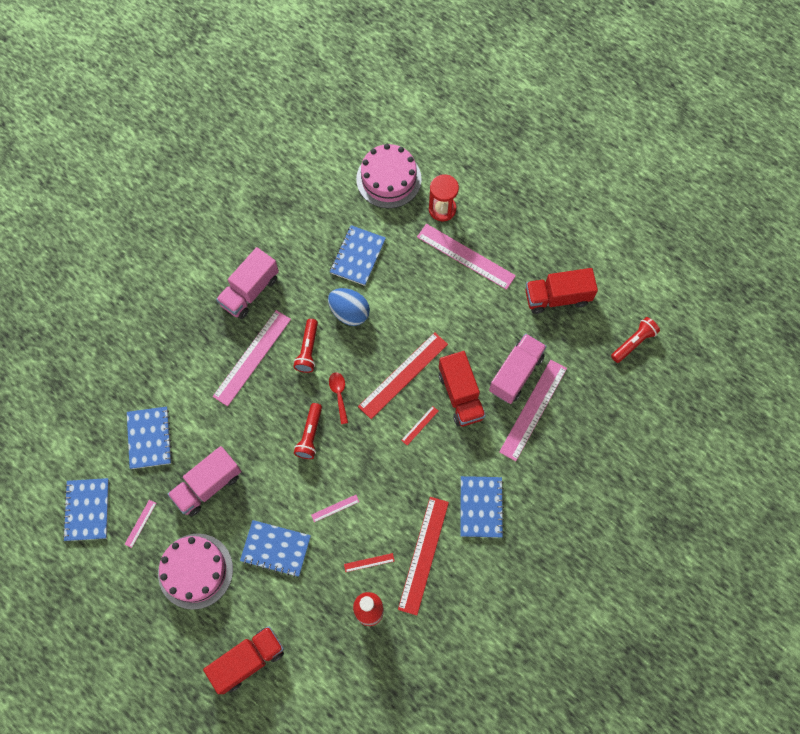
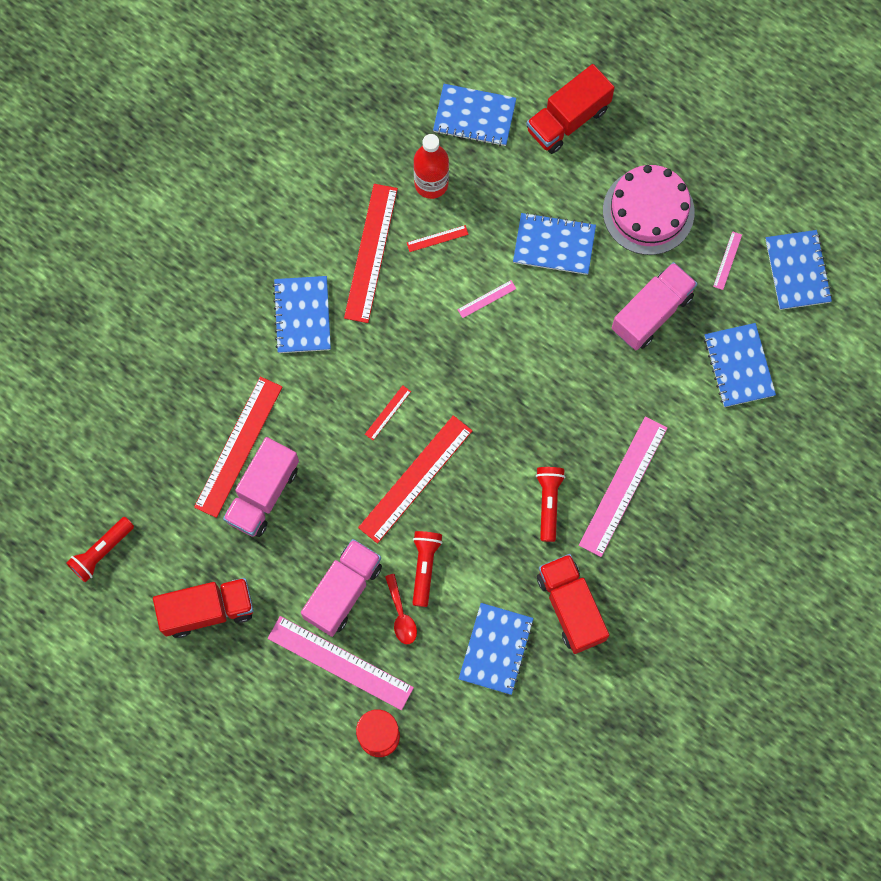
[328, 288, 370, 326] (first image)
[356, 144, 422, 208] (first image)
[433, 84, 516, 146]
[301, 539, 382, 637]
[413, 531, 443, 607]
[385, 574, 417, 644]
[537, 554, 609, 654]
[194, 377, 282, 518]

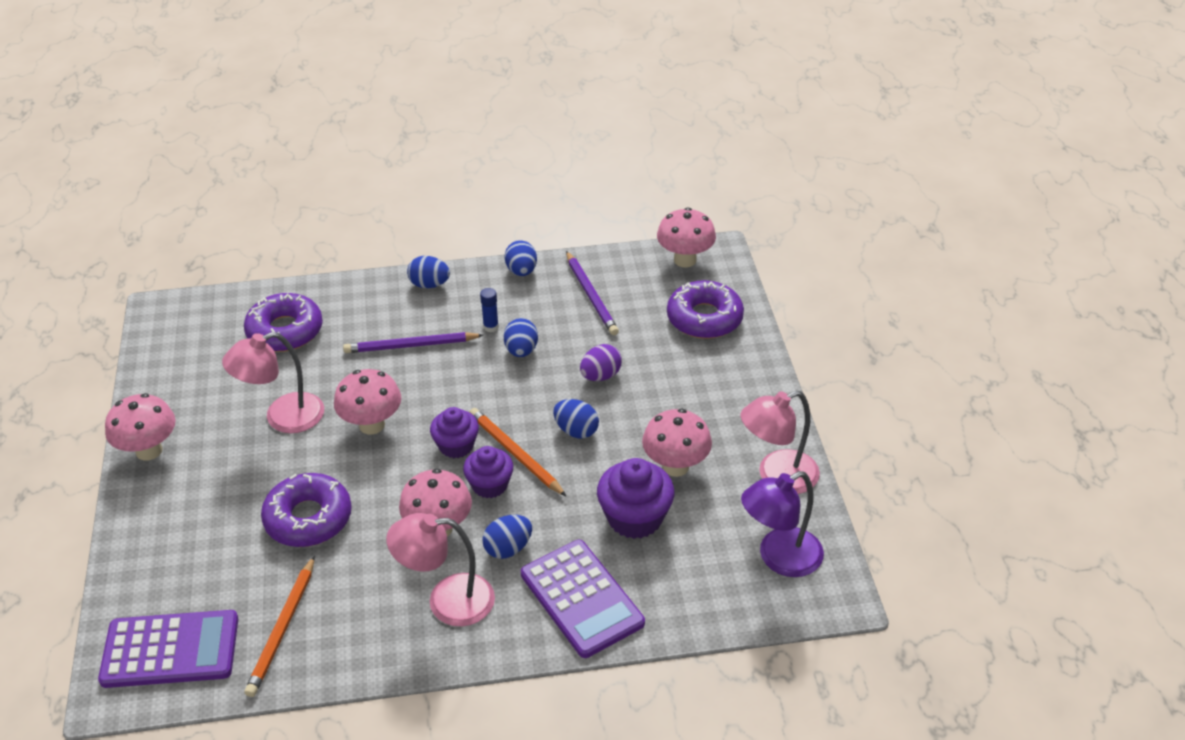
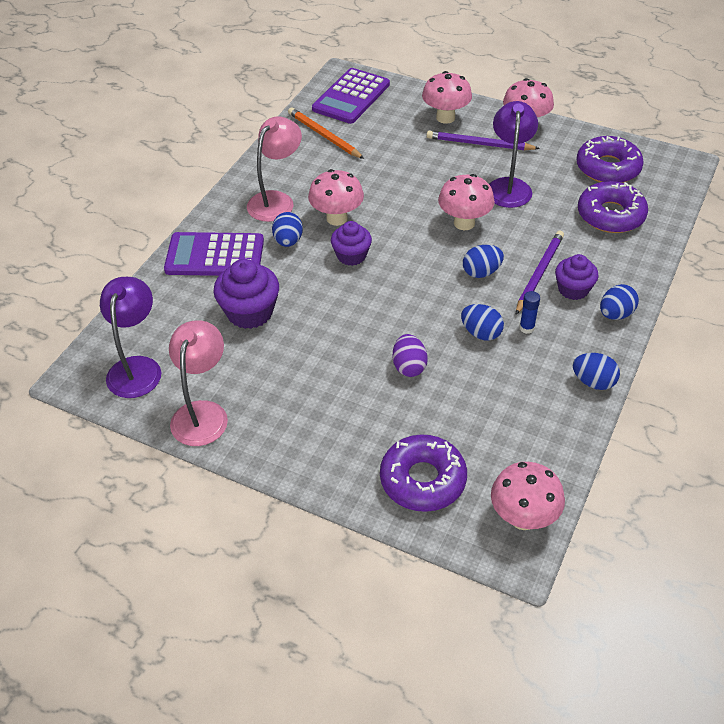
[469, 408, 566, 496] (first image)
[576, 136, 644, 183]
[555, 254, 599, 300]
[463, 245, 504, 278]
[426, 131, 540, 150]
[422, 71, 472, 124]
[489, 101, 538, 208]

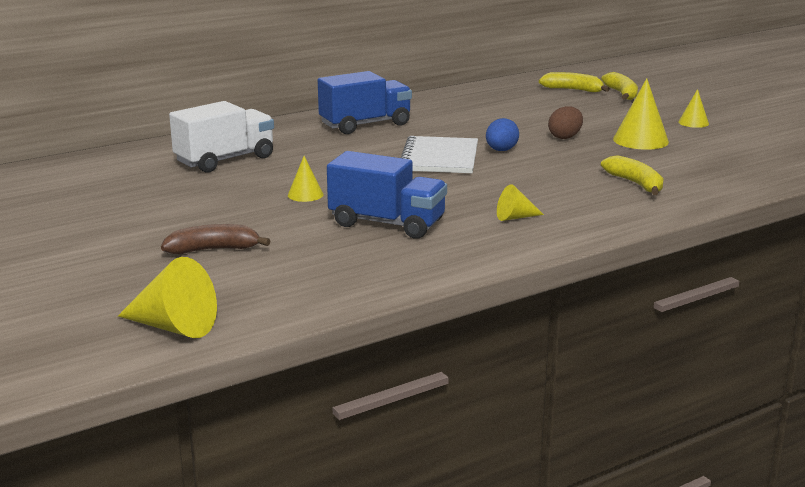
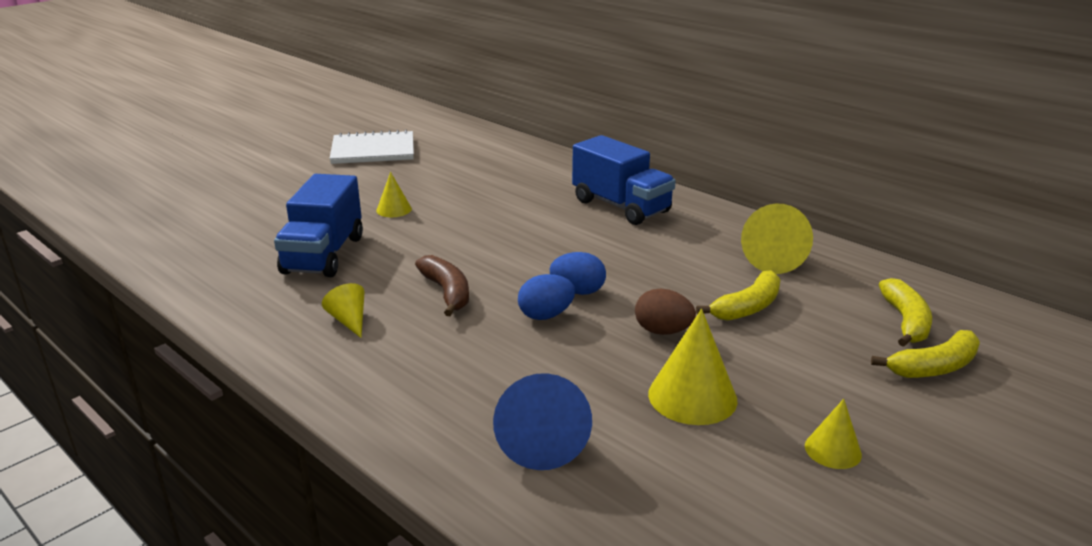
[169, 101, 274, 173] (first image)
[493, 373, 592, 470]
[518, 274, 575, 320]
[741, 204, 813, 274]
[415, 255, 469, 316]
[329, 129, 414, 164]
[696, 270, 781, 321]

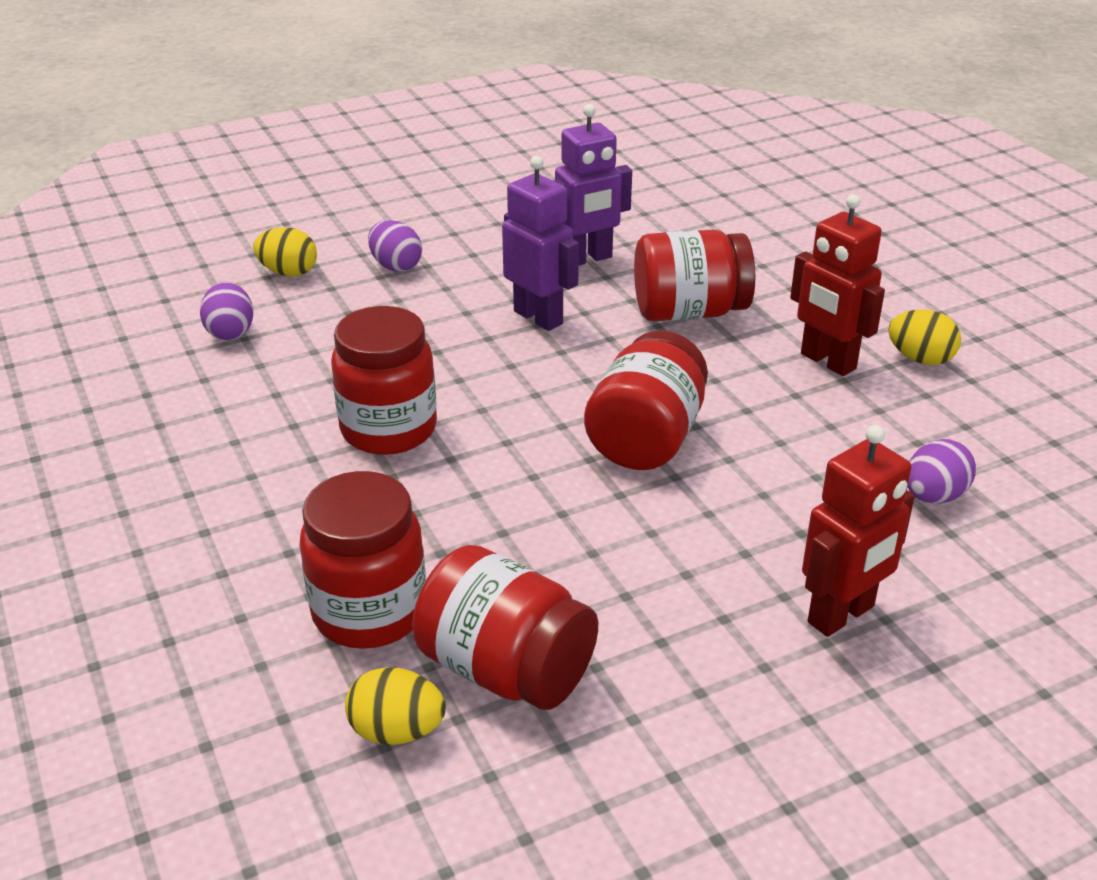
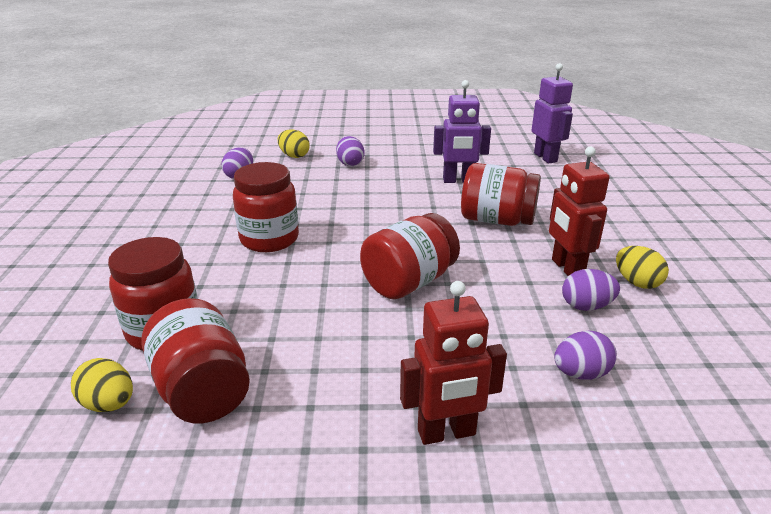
[562, 269, 620, 311]
[532, 63, 573, 164]

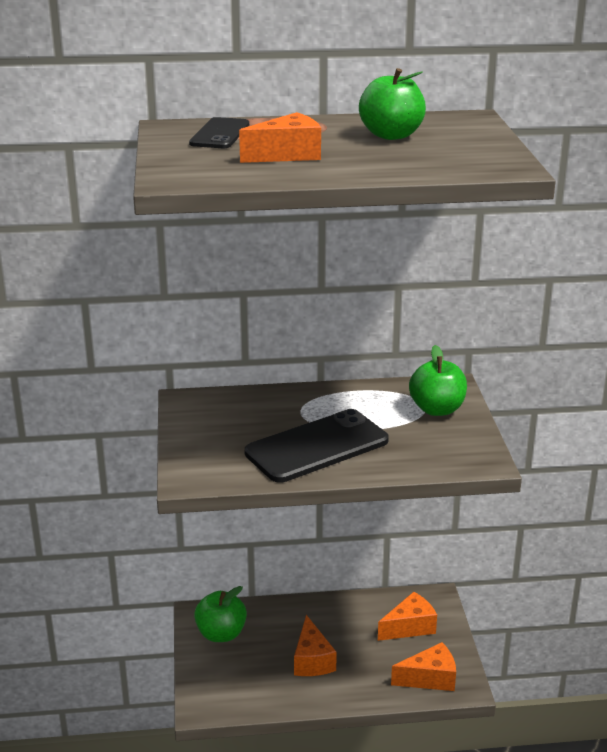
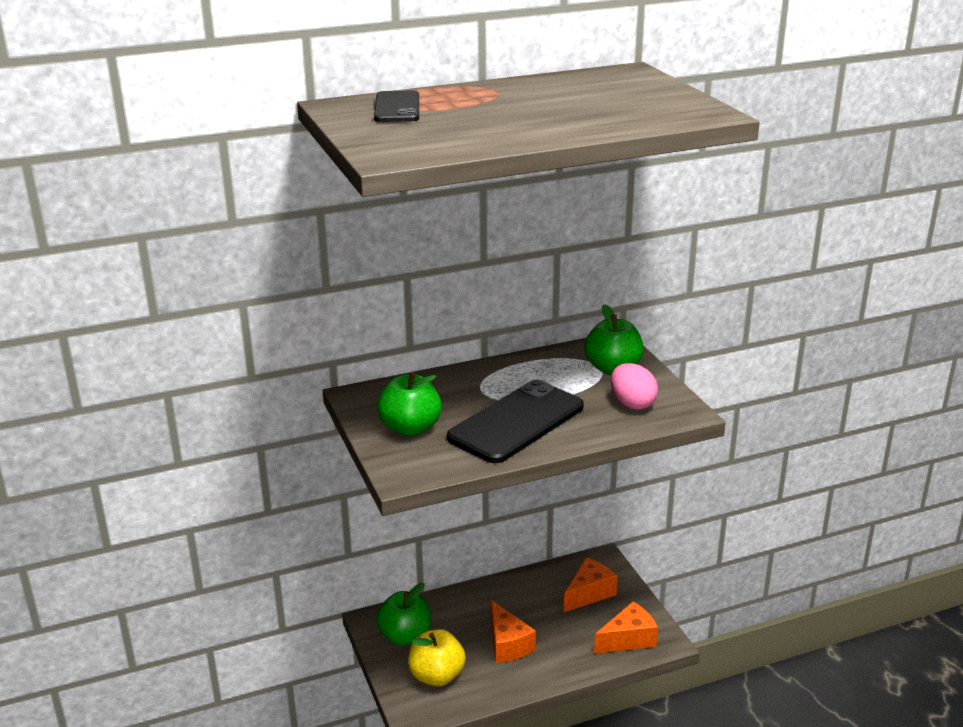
[239, 112, 321, 163] (first image)
[408, 629, 466, 686]
[611, 363, 658, 410]
[377, 372, 442, 436]

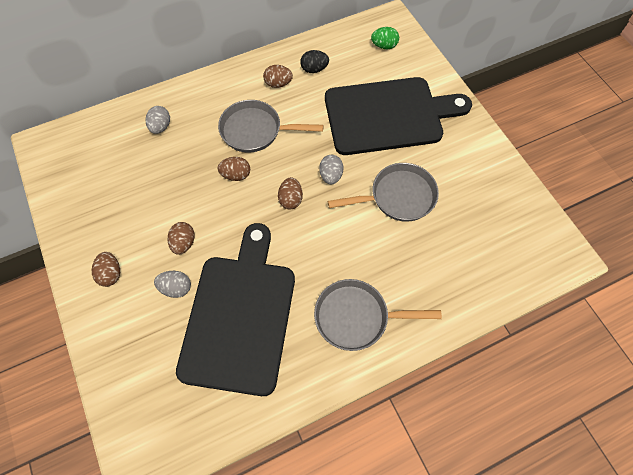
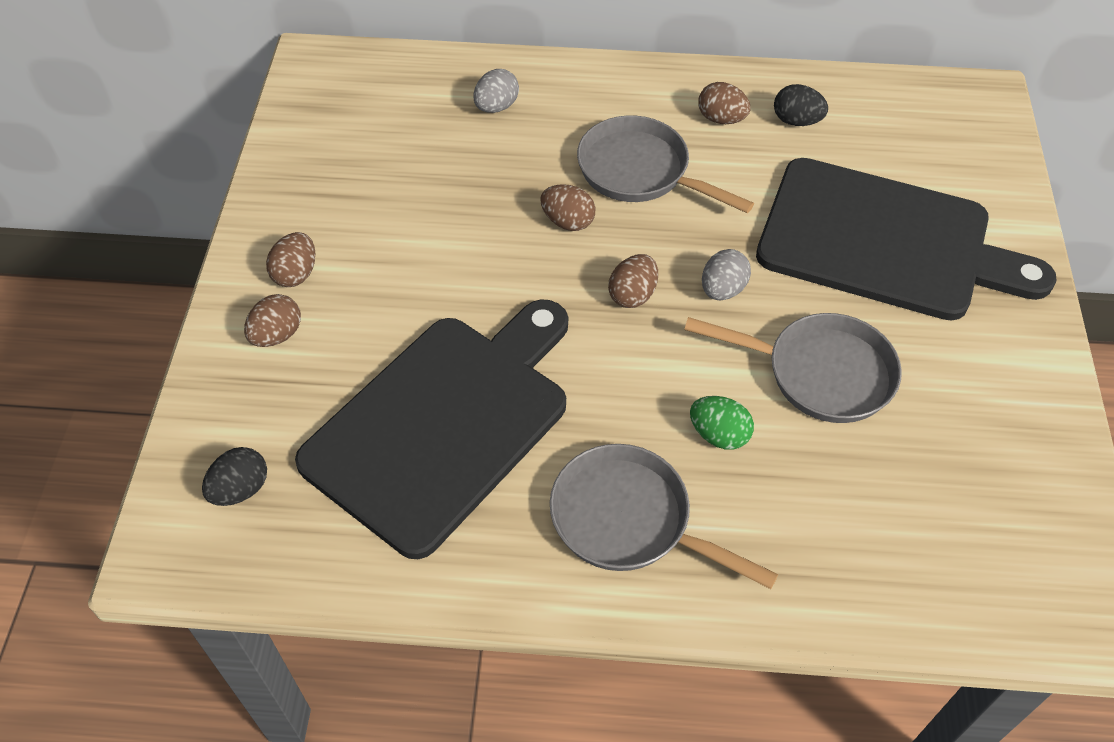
[154, 271, 191, 298] (first image)
[202, 447, 267, 506]
[244, 294, 301, 347]
[690, 396, 754, 450]

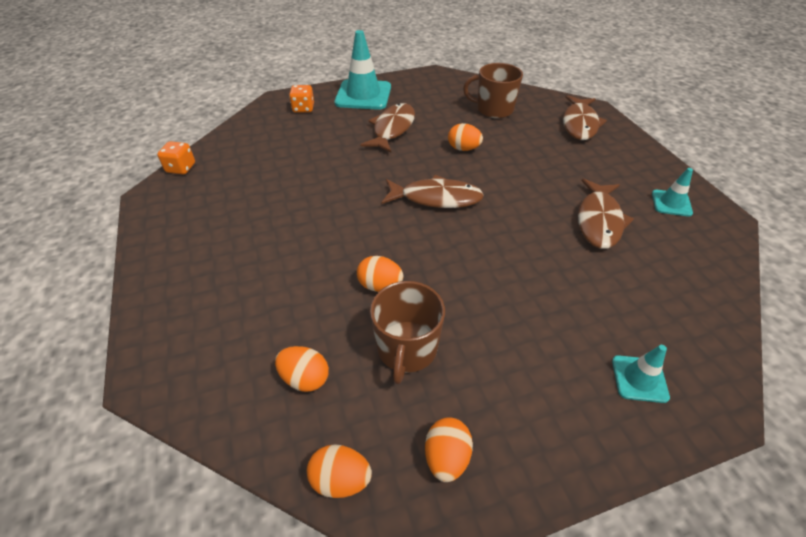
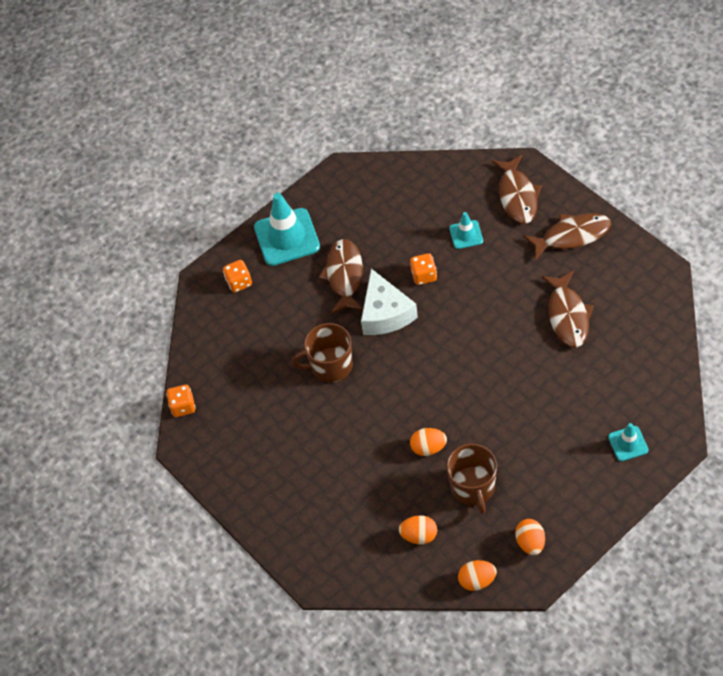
[361, 269, 418, 335]
[523, 213, 611, 261]
[292, 323, 353, 382]
[449, 212, 483, 249]
[410, 253, 437, 285]

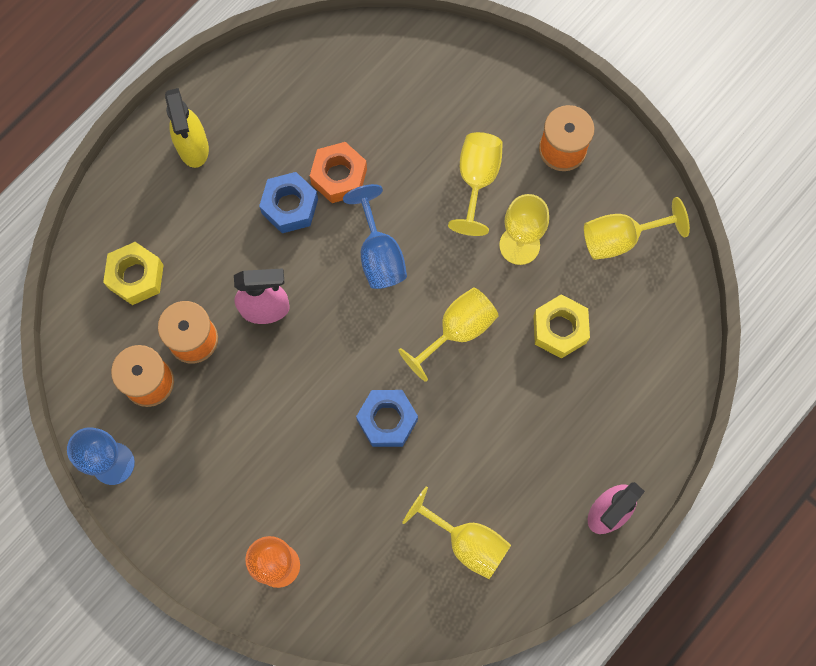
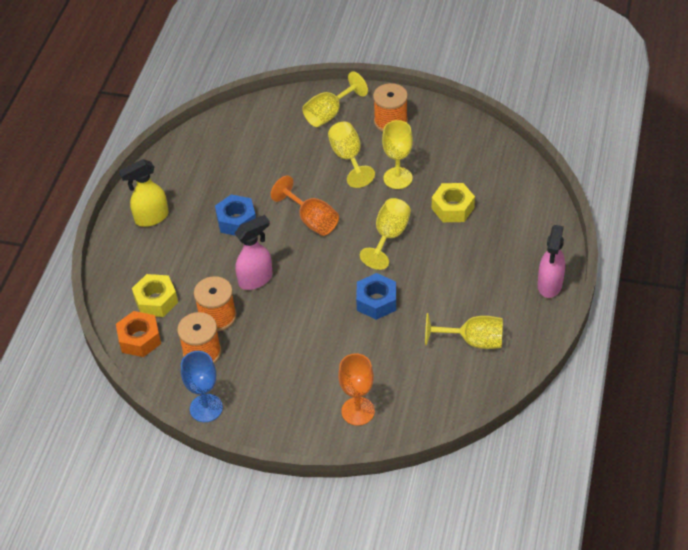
[116, 311, 161, 357]
[302, 72, 368, 127]
[271, 176, 339, 236]
[119, 159, 169, 227]

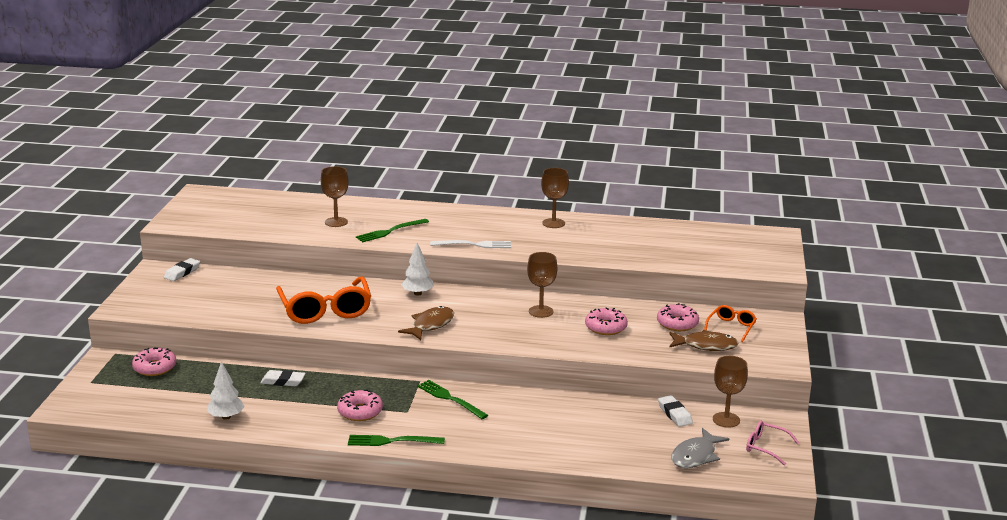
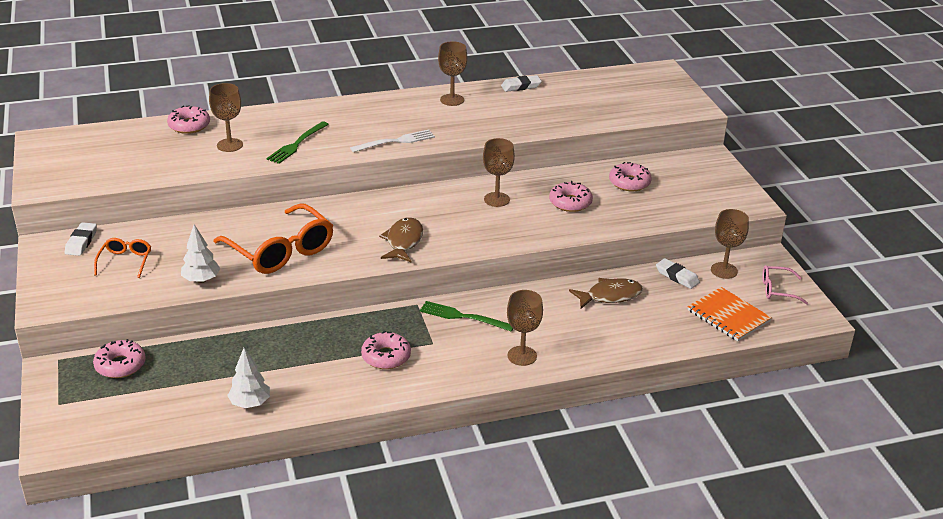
[348, 435, 445, 446] (first image)
[167, 105, 210, 134]
[507, 290, 543, 366]
[501, 75, 542, 92]
[181, 225, 221, 283]
[569, 278, 643, 309]
[94, 238, 151, 278]
[687, 287, 772, 341]

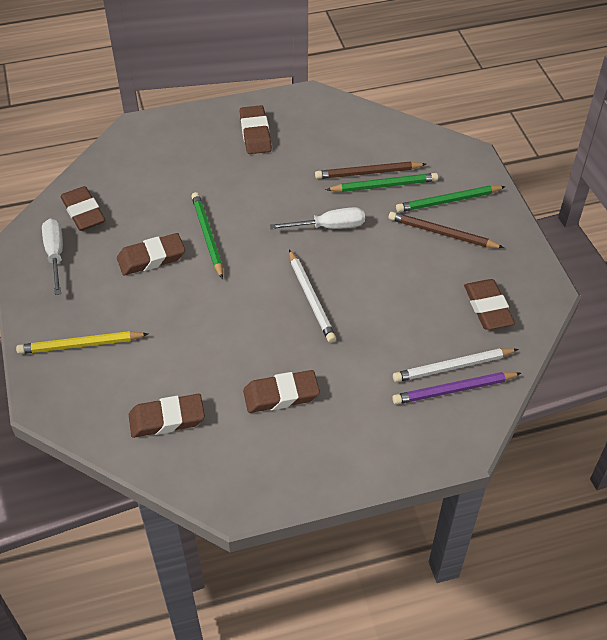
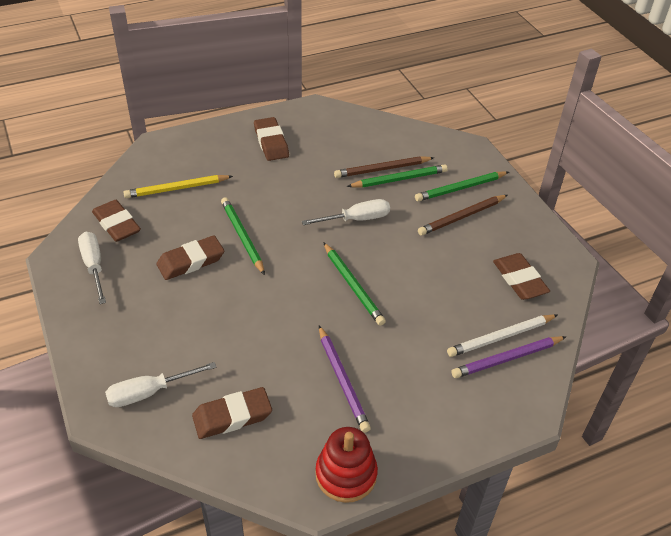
[105, 362, 217, 407]
[315, 427, 378, 503]
[123, 175, 233, 198]
[319, 326, 371, 433]
[323, 242, 386, 326]
[418, 195, 508, 236]

